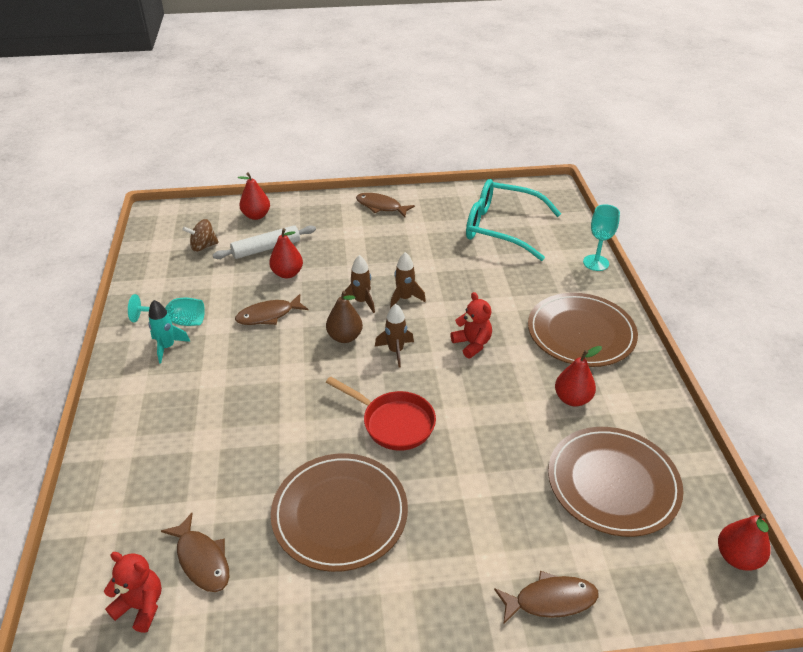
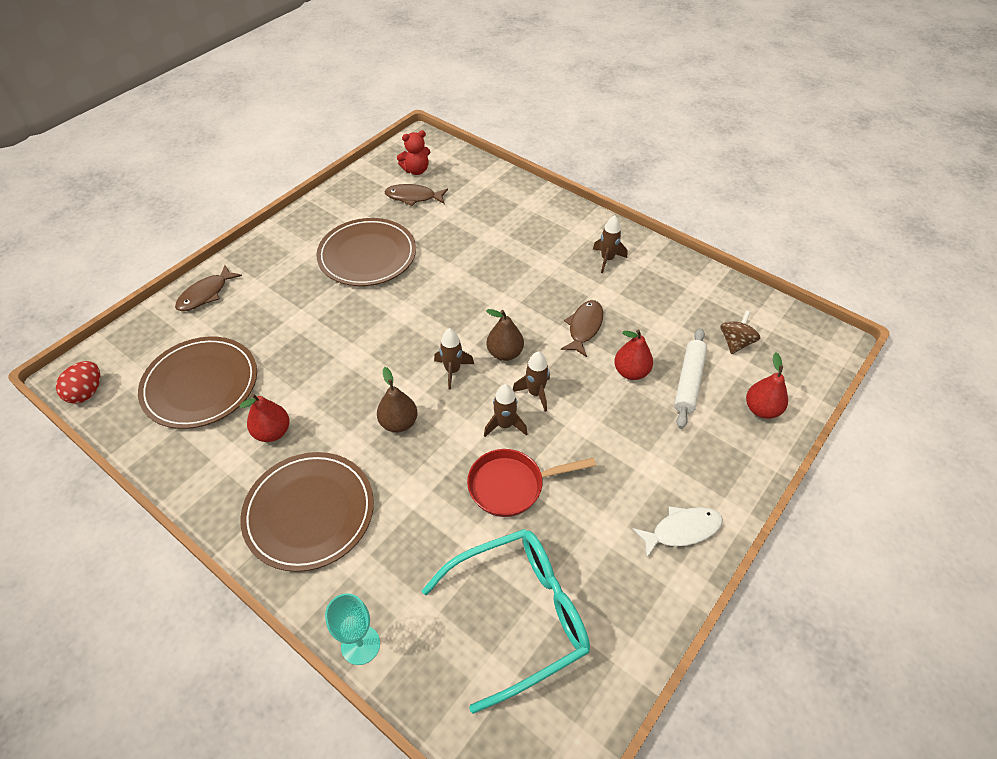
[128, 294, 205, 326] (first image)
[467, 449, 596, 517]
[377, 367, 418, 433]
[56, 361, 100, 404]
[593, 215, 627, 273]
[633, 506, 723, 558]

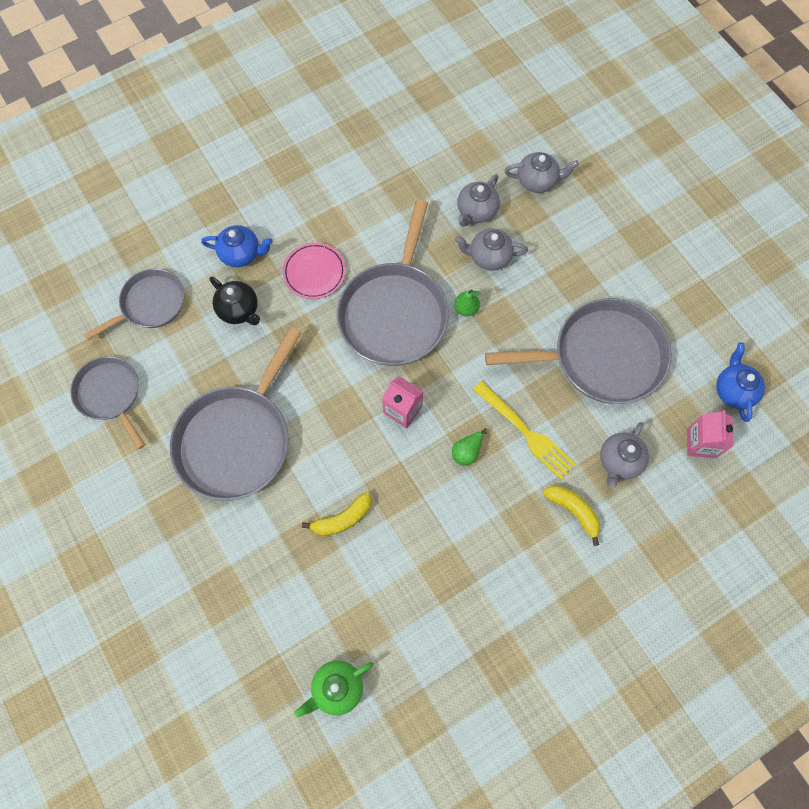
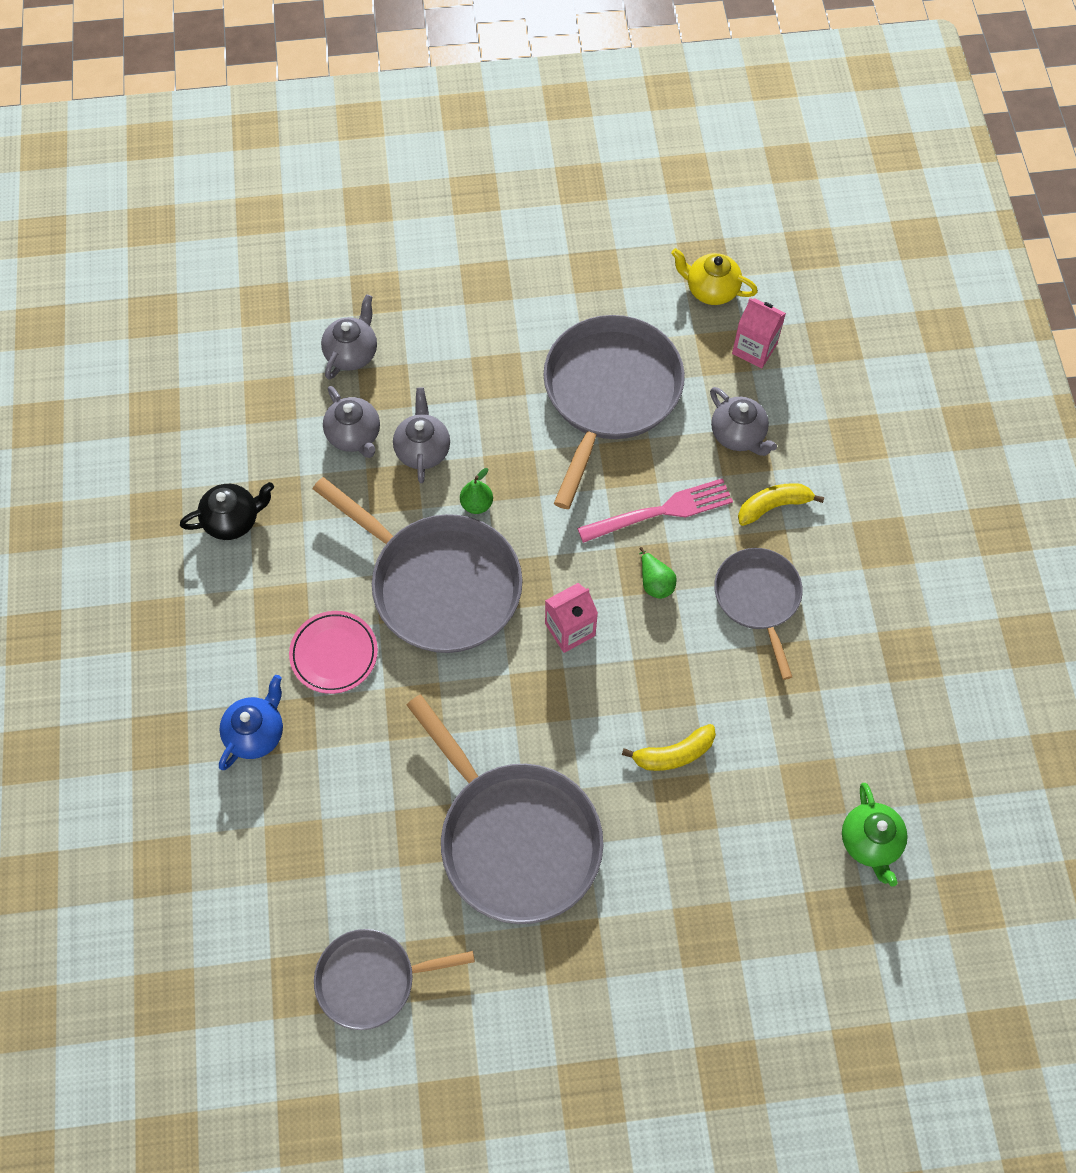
[714, 548, 803, 680]
[180, 482, 274, 540]
[577, 478, 733, 543]
[671, 248, 758, 305]
[622, 724, 716, 771]
[393, 388, 450, 483]

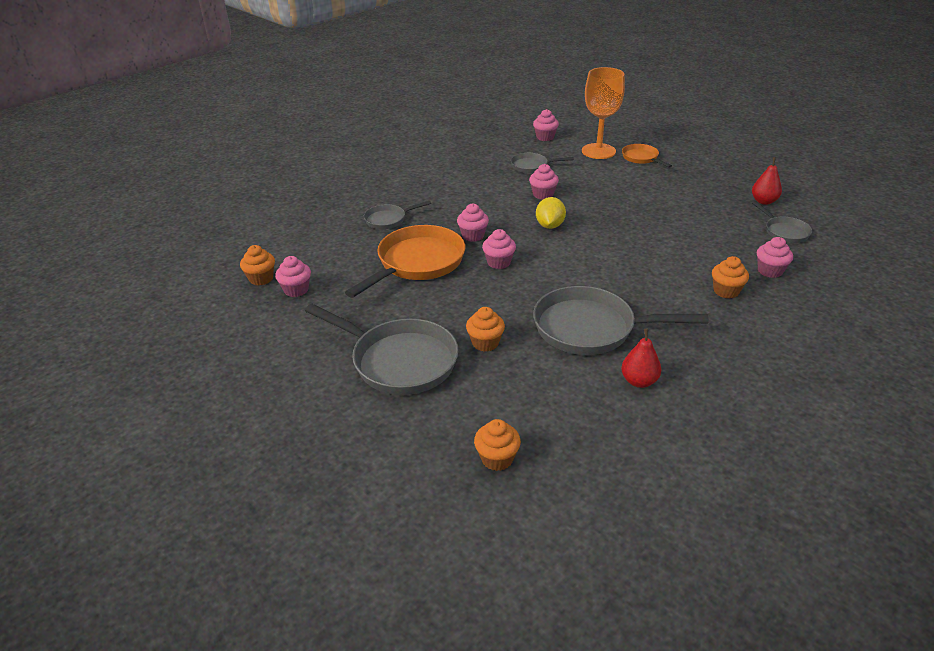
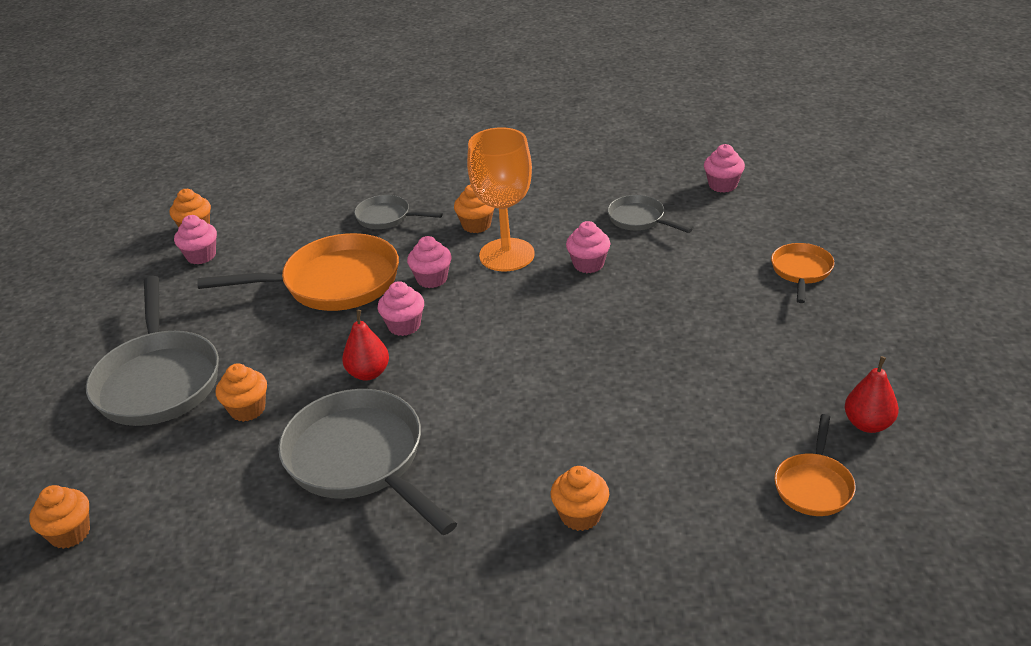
[536, 197, 566, 229] (first image)
[757, 237, 793, 278] (first image)
[454, 184, 494, 233]
[467, 127, 535, 271]
[342, 310, 389, 380]
[774, 414, 856, 516]

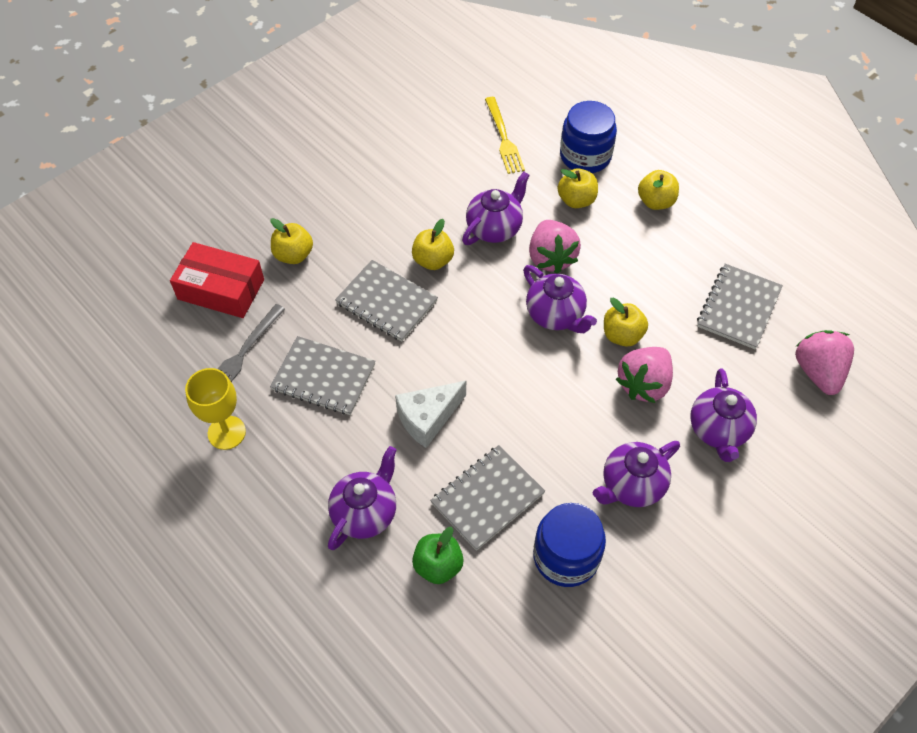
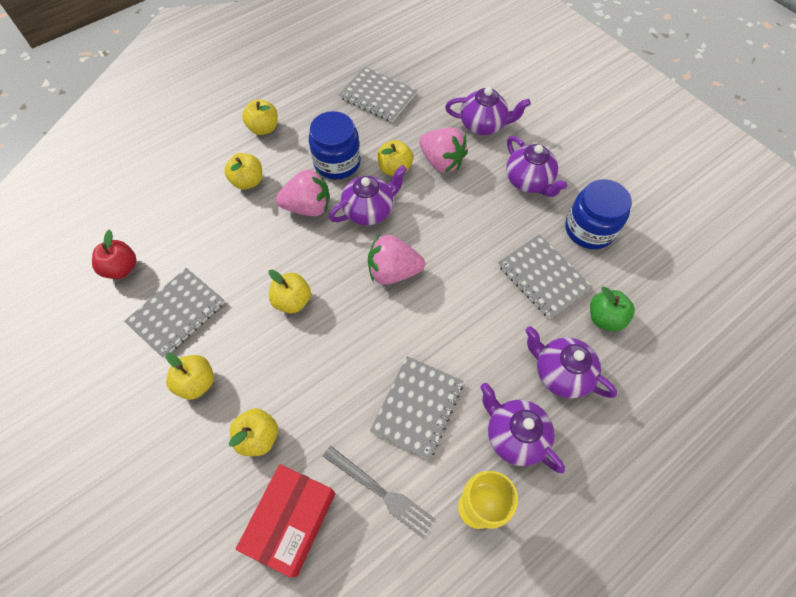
[395, 381, 466, 448] (first image)
[485, 97, 525, 174] (first image)
[92, 230, 136, 279]
[165, 353, 214, 400]
[124, 268, 225, 358]
[480, 383, 565, 473]
[309, 111, 361, 179]
[368, 235, 425, 285]

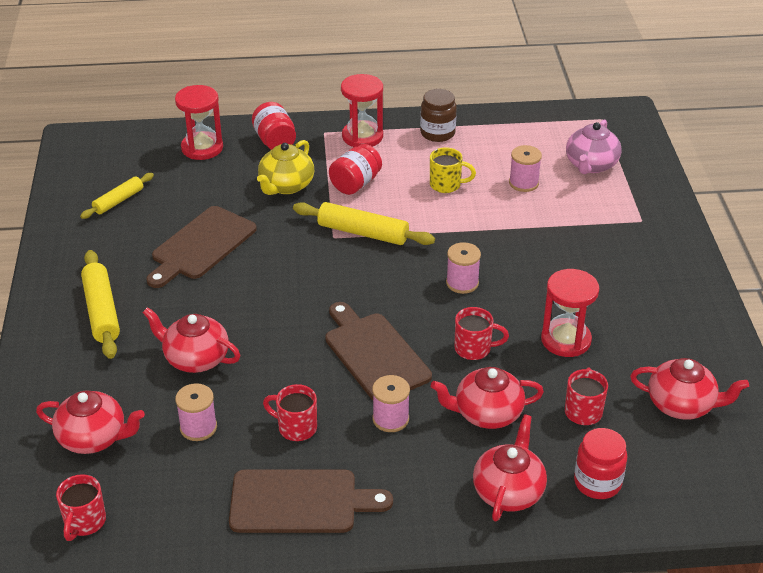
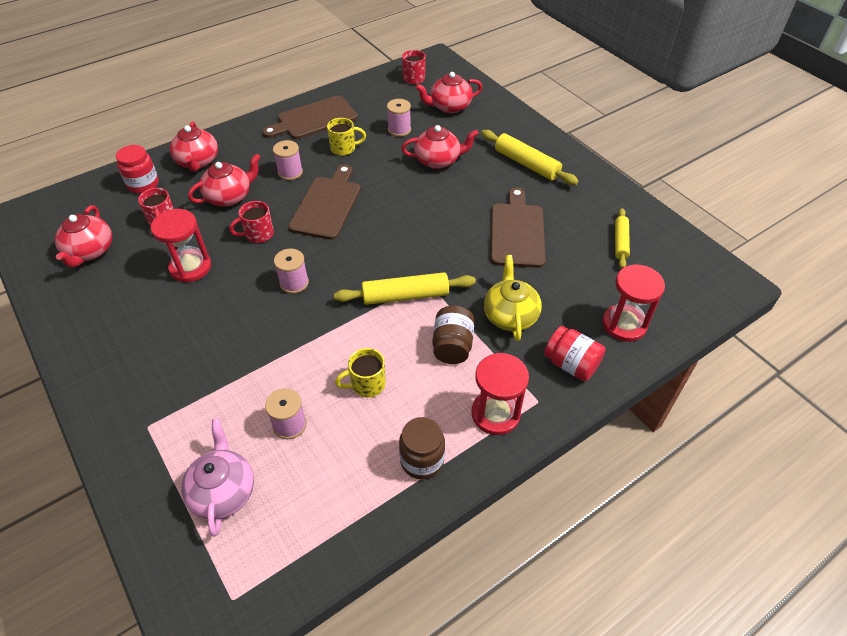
[327, 118, 366, 156]
[432, 305, 474, 364]
[288, 164, 361, 240]
[55, 205, 112, 268]

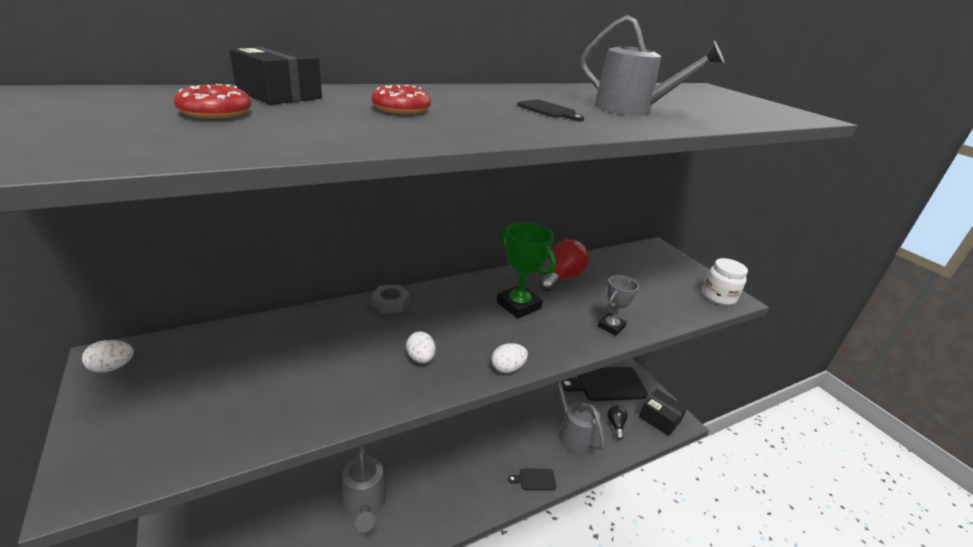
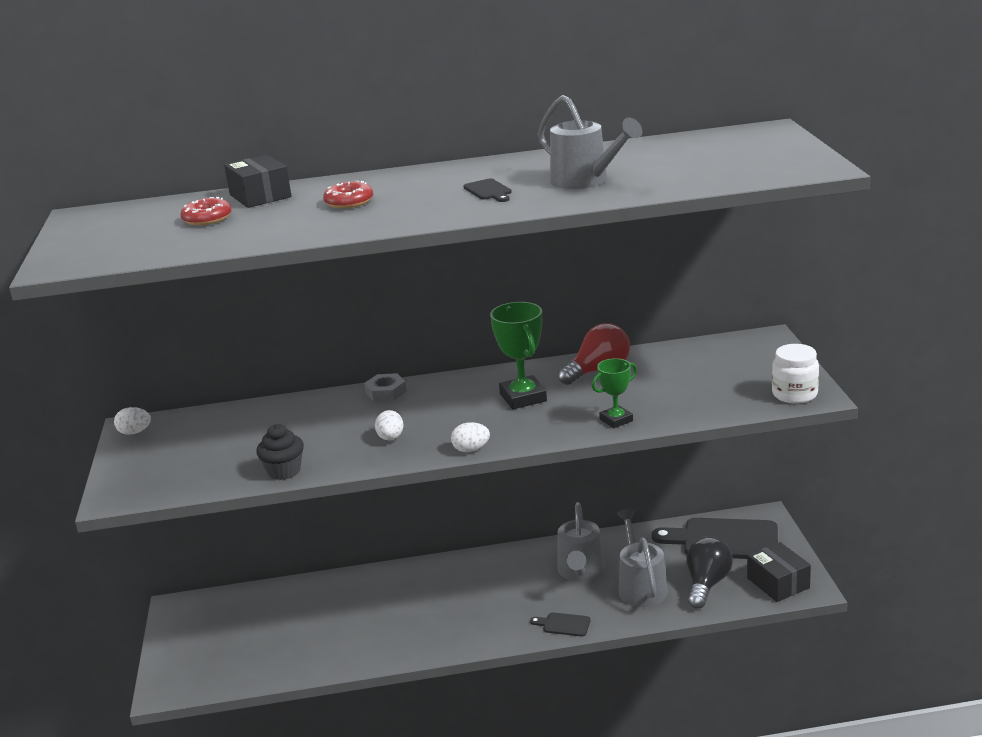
[256, 424, 304, 480]
[557, 502, 604, 582]
[591, 358, 637, 428]
[686, 536, 733, 609]

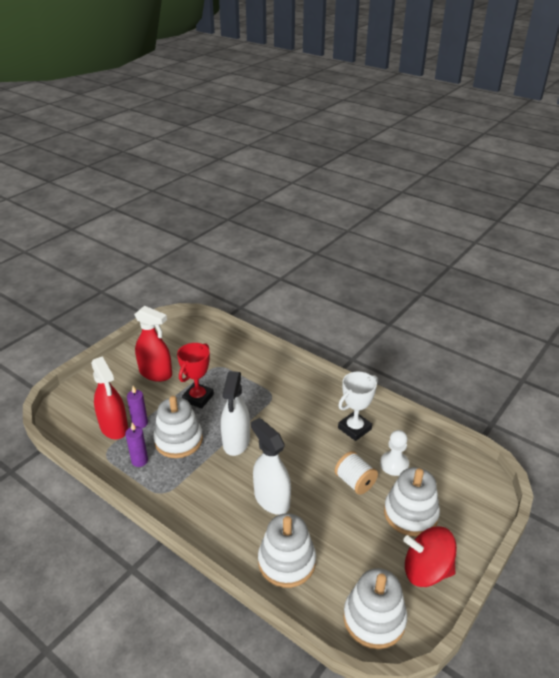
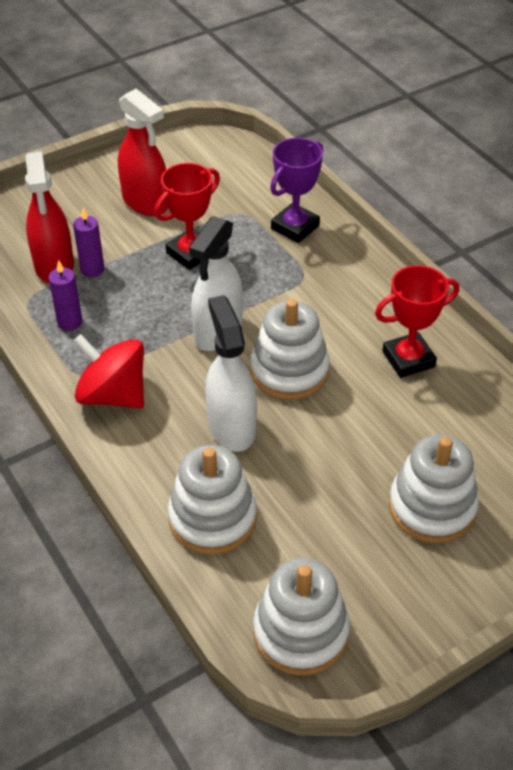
[335, 451, 378, 495] (first image)
[380, 430, 409, 476] (first image)
[270, 138, 323, 243]
[251, 299, 330, 400]
[74, 334, 144, 408]
[375, 265, 459, 378]

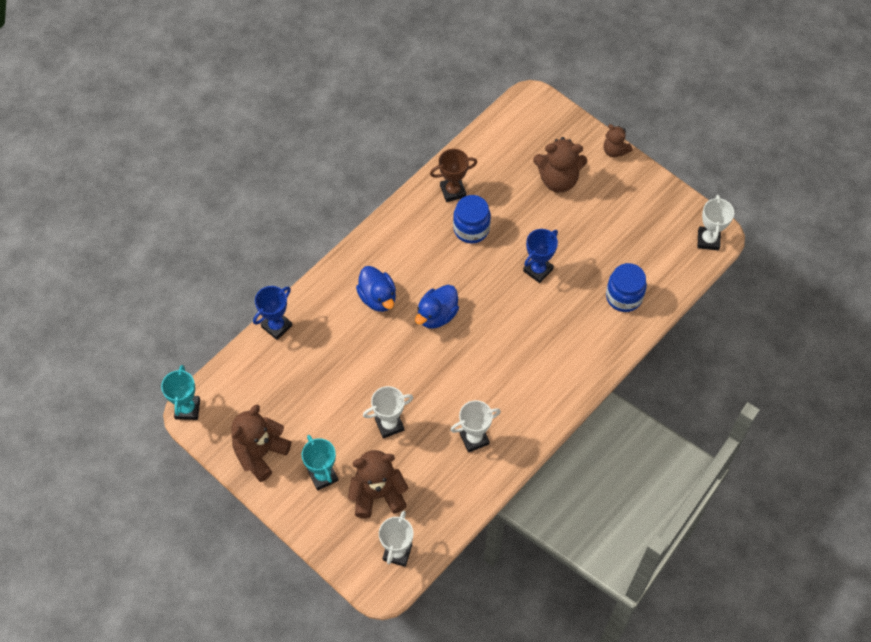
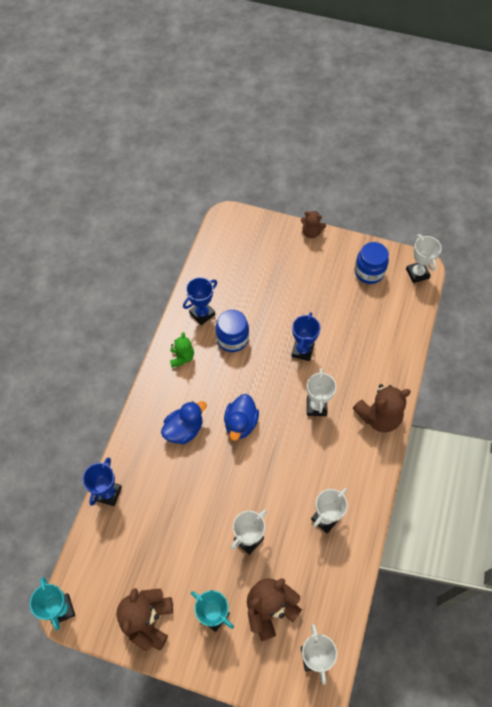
[170, 332, 194, 368]
[307, 368, 336, 416]
[353, 384, 411, 432]
[355, 242, 389, 284]
[183, 277, 217, 325]
[161, 401, 207, 444]

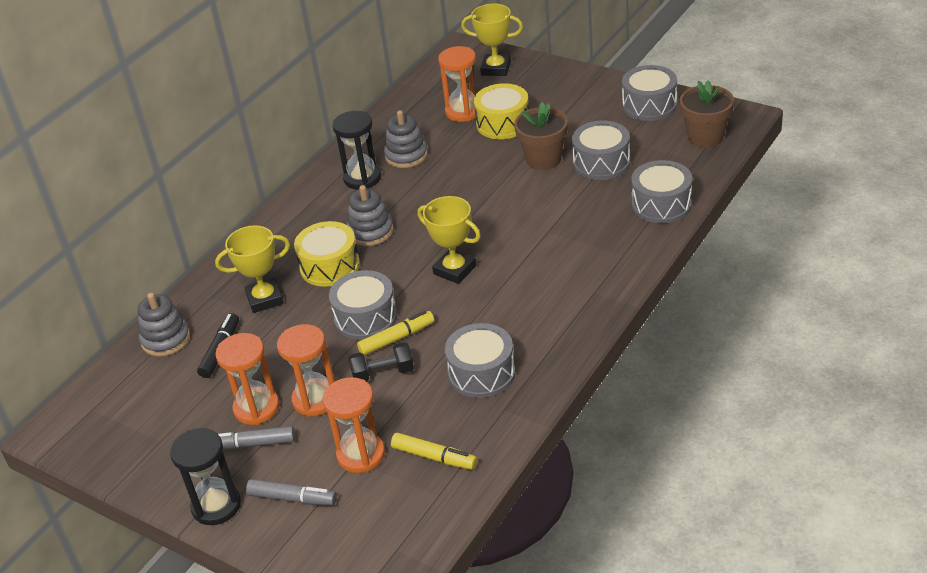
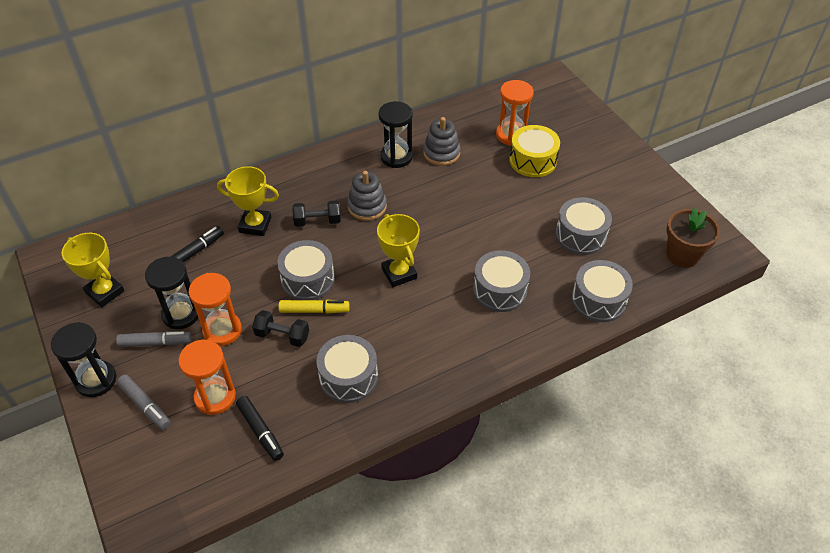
[138, 293, 190, 357] (first image)
[514, 102, 568, 170] (first image)
[62, 233, 124, 307]
[473, 250, 530, 312]
[292, 200, 341, 227]
[145, 257, 198, 329]
[236, 396, 284, 461]
[116, 331, 192, 347]

